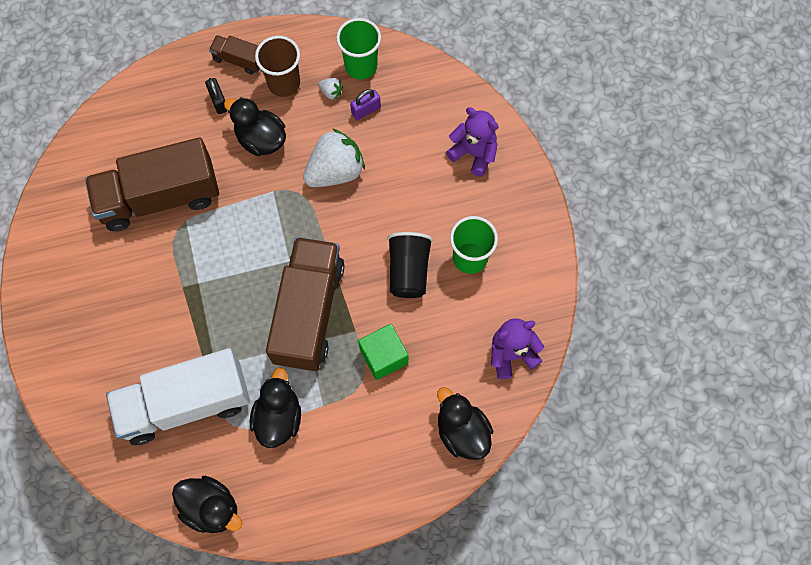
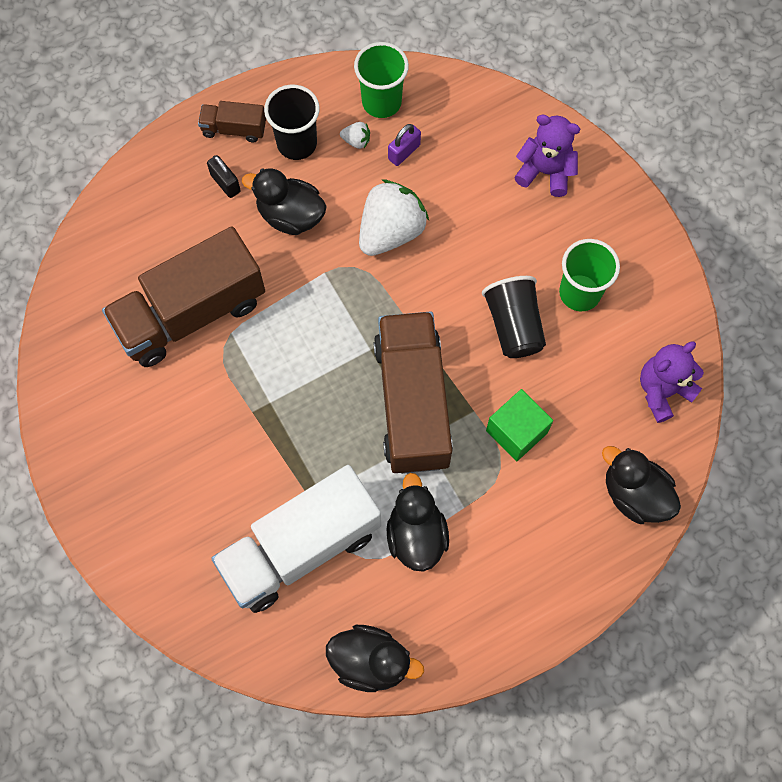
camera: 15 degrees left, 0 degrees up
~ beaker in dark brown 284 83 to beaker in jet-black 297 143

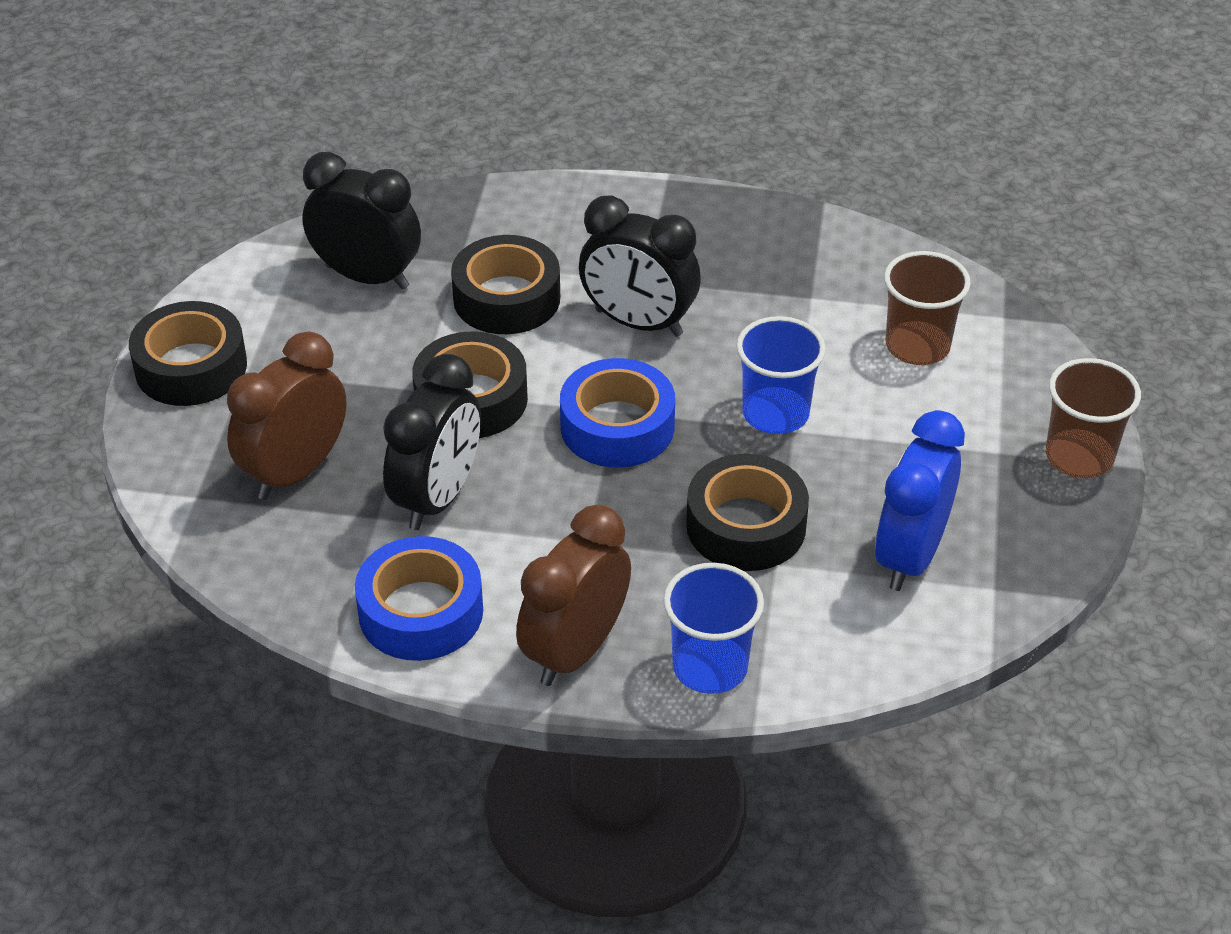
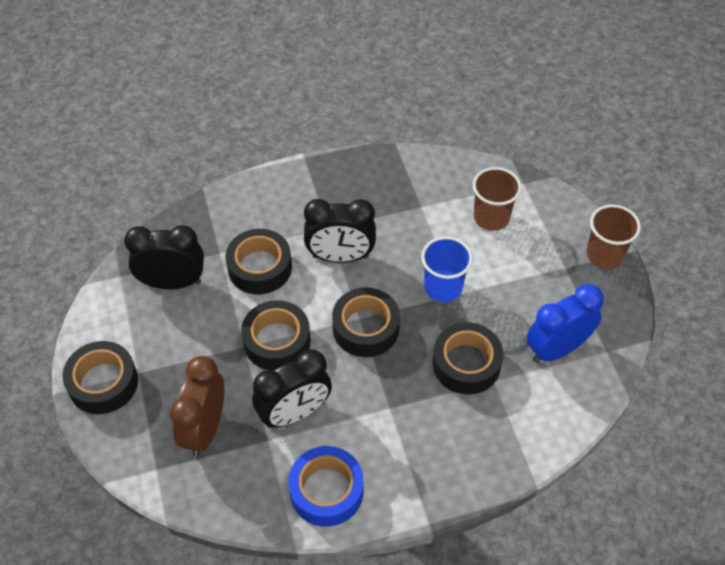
camera: 25 degrees left, 10 degrees up
- alarm clock in dark brown 575 651
- beaker in cobalt 710 667
~ tape in cobalt 617 426 to tape in jet-black 366 328
~ alarm clock in jet-black 438 498 = 294 413 60 degrees clockwise
~ alarm clock in cobalt 910 556 = 556 349 60 degrees clockwise

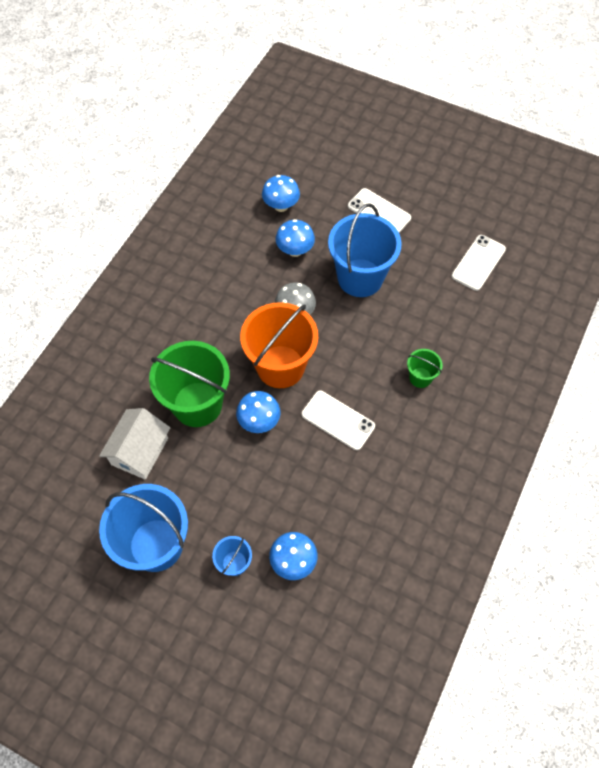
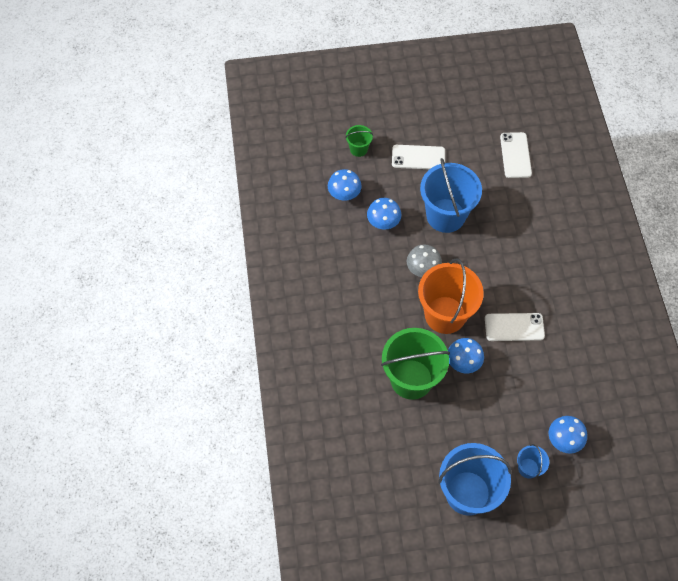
camera: 35 degrees left, 0 degrees up
- house in snow-white 140 451
~ bucket in green 420 377 to 358 149

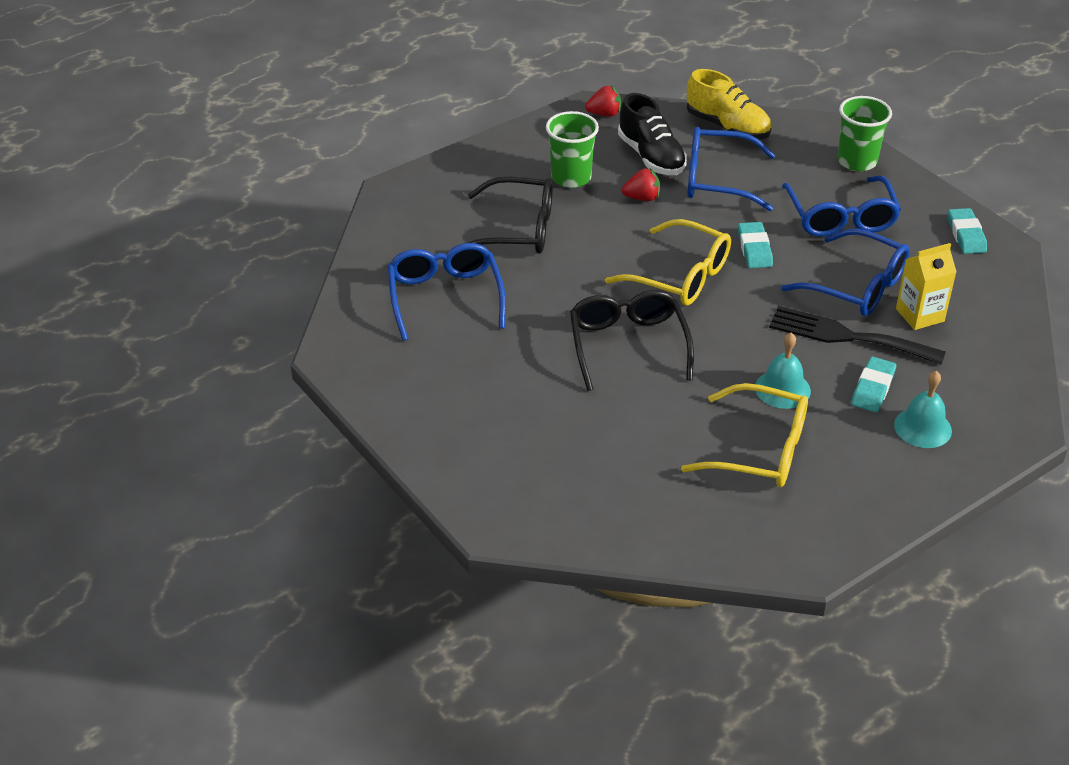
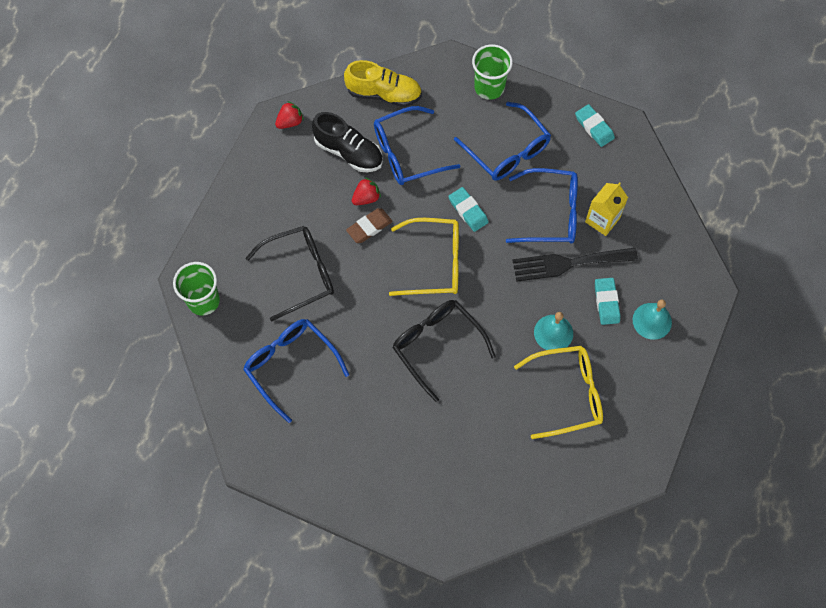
camera: 30 degrees left, 25 degrees up
+ gum eraser in dark brown 369 227
~ beaker in green 571 177 to 203 301

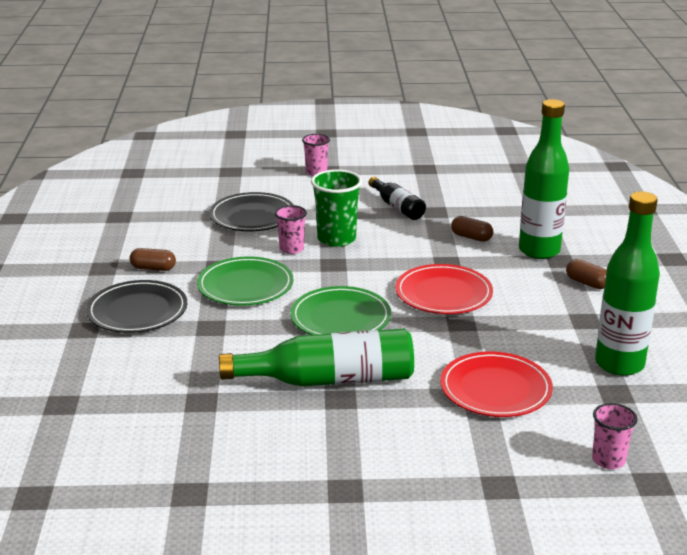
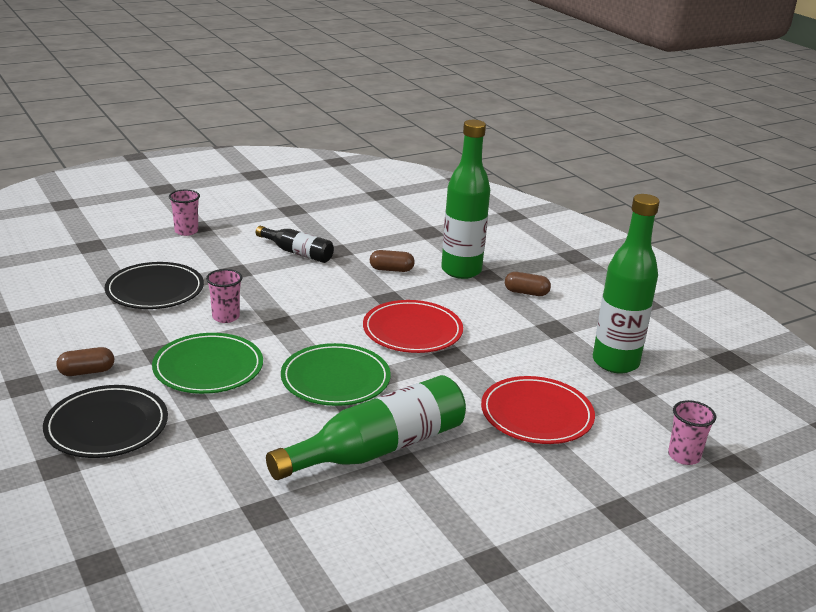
camera: 30 degrees left, 0 degrees up
- beaker in green 336 239

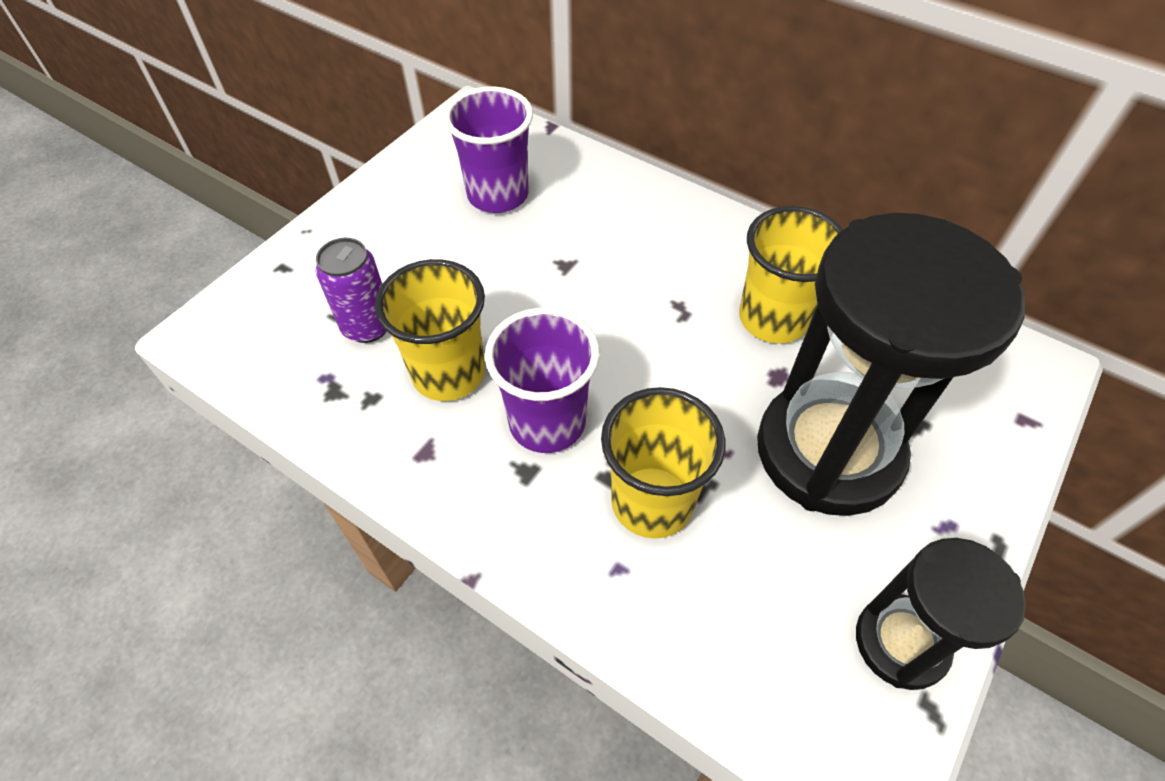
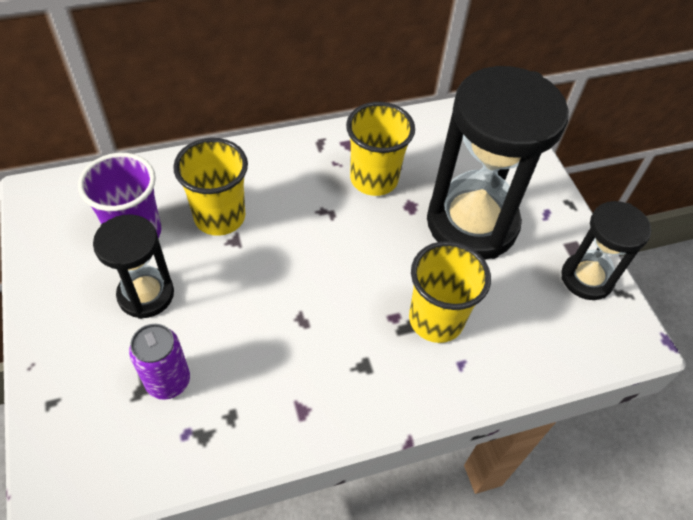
camera: 55 degrees left, 0 degrees up
- beaker in violet 547 422
+ sand timer in jet-black 146 294
~ beaker in bright yellow 448 373 to 219 217

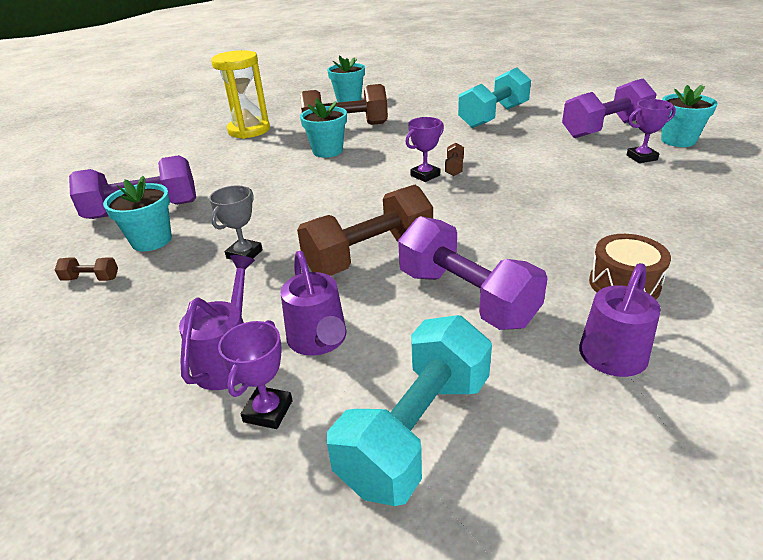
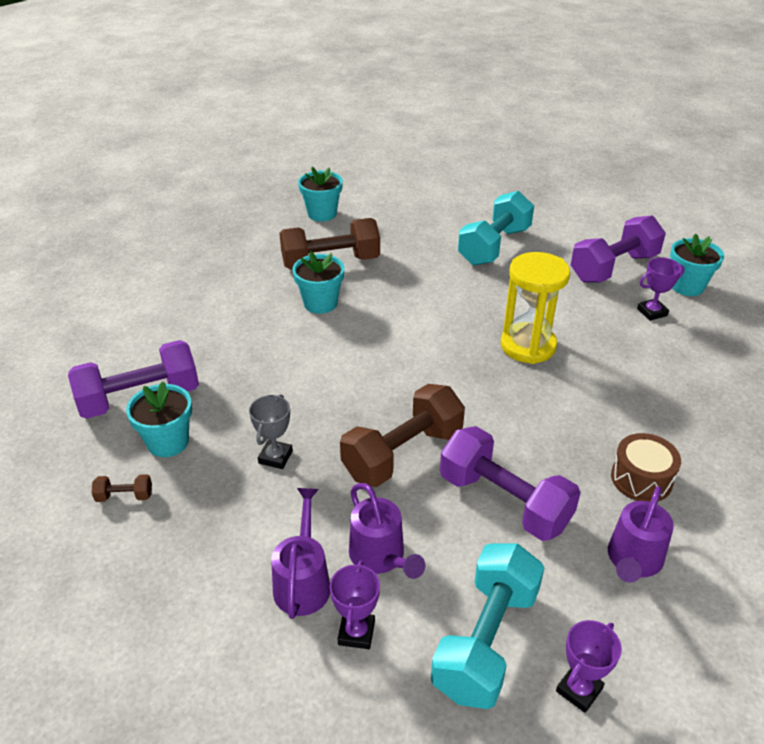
camera: 10 degrees left, 5 degrees up
- free weight in dark brown 454 168
~ sand timer in bright yellow 249 130 to 528 346
~ prize cup in violet 425 175 to 579 690

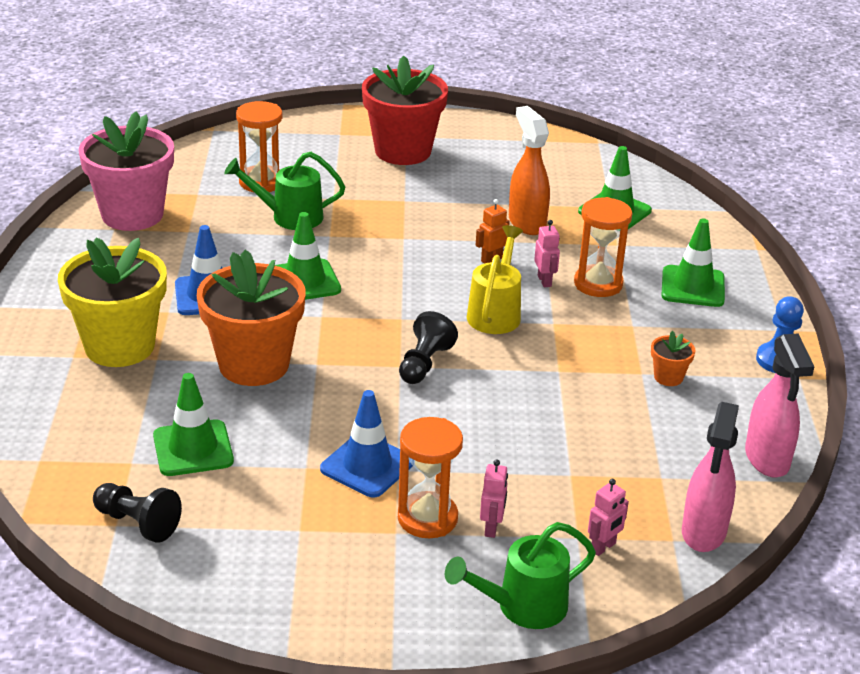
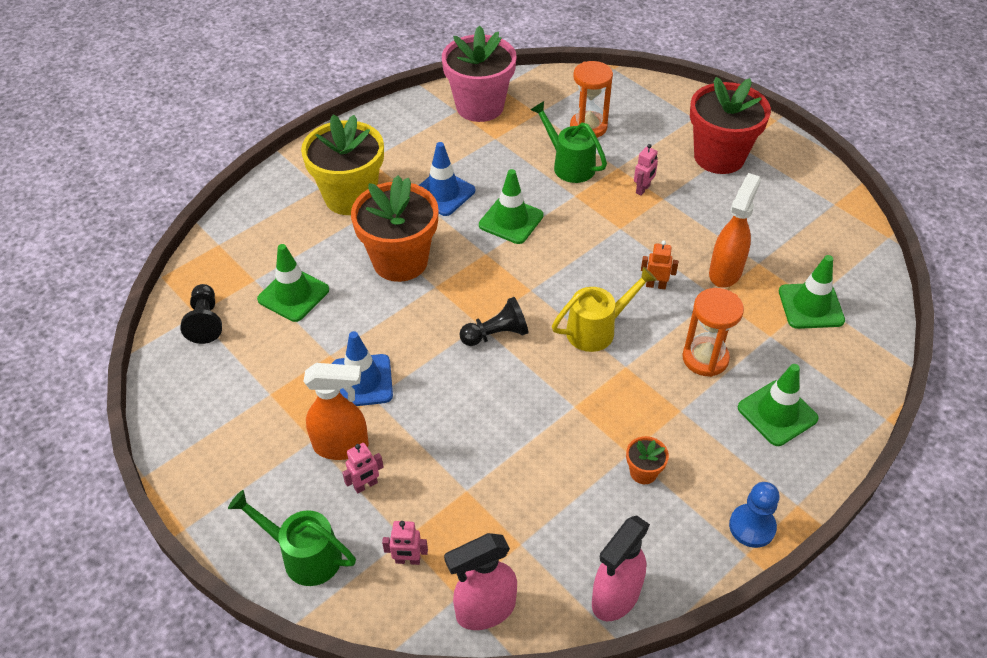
camera: 50 degrees right, 15 degrees up
~ toy robot in rose-pink 544 281 to 643 189
~ sand timer in bright orange 427 518 to spray cleaner in bright orange 342 446

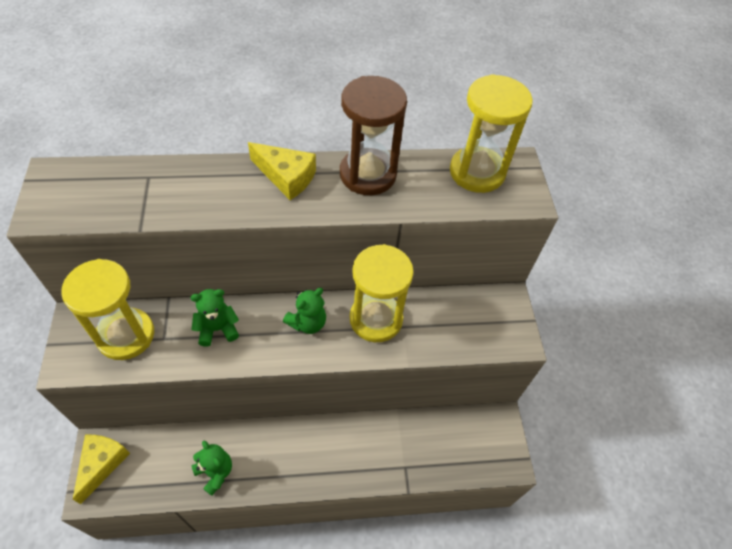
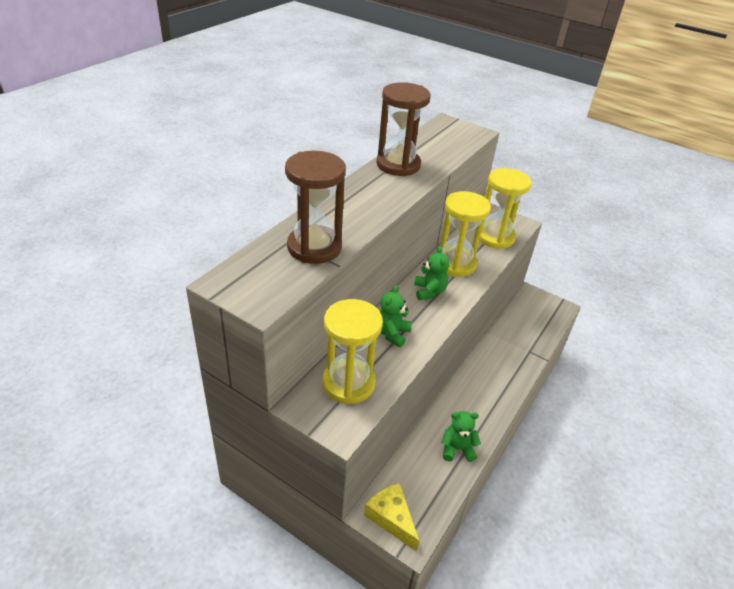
camera: 50 degrees left, 15 degrees down
- piece of cheese in bright yellow 286 177
+ sand timer in dark brown 314 247
~ sand timer in bright yellow 477 172 to 495 237

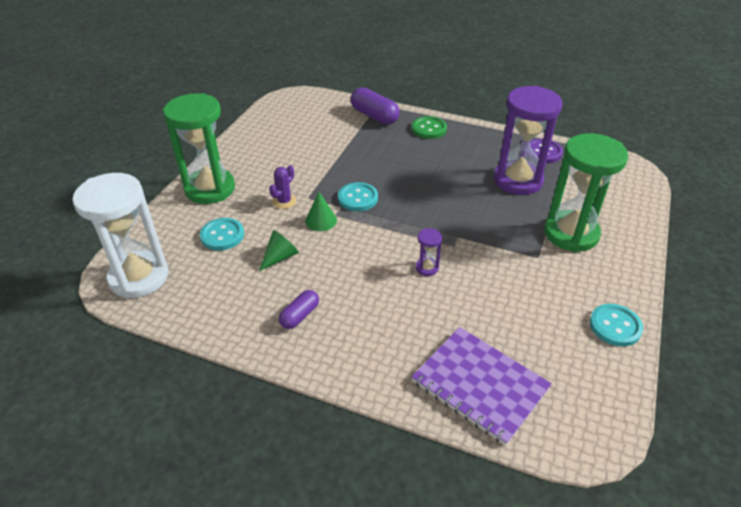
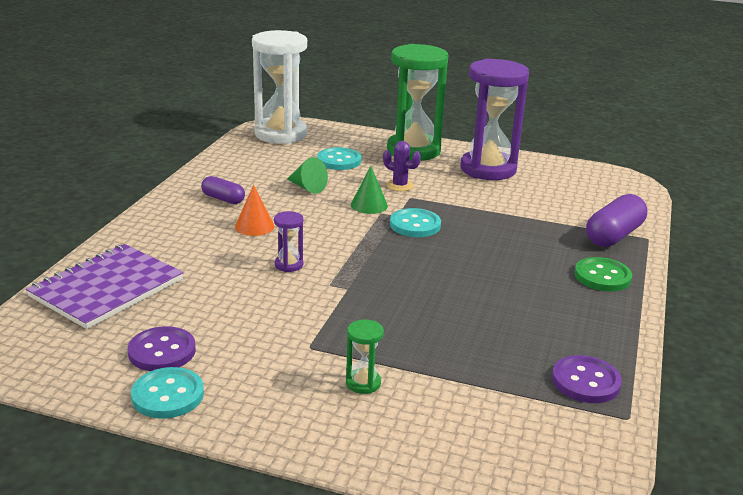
camera: 85 degrees right, 15 degrees down
+ button in violet 162 351
+ solid cone in bright orange 254 226
~ sand timer in violet 518 180 to 488 169
~ sand timer in green 571 233 = 363 383 x0.41

